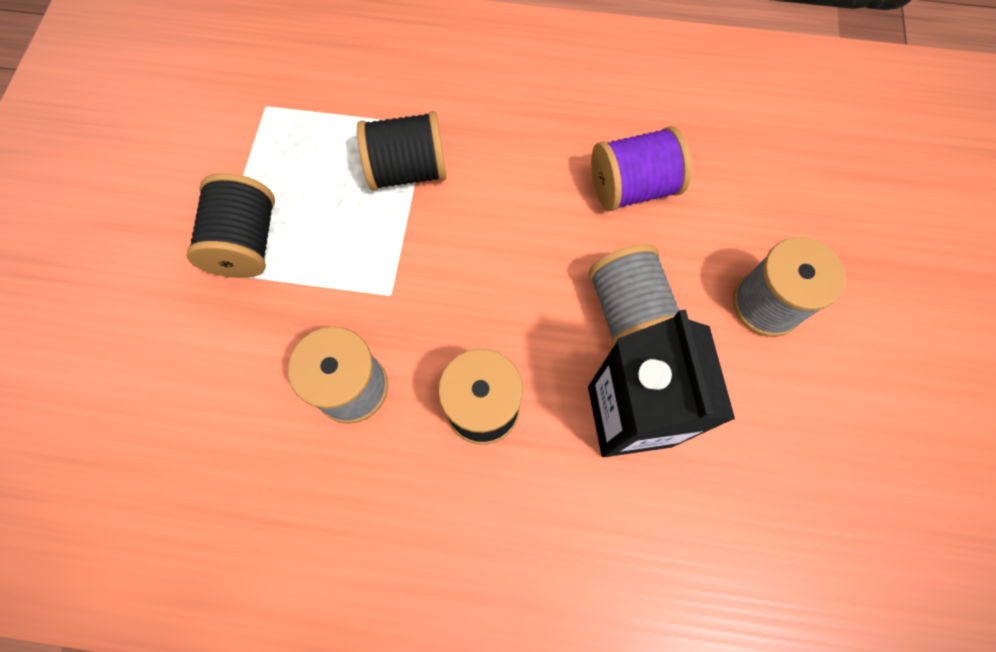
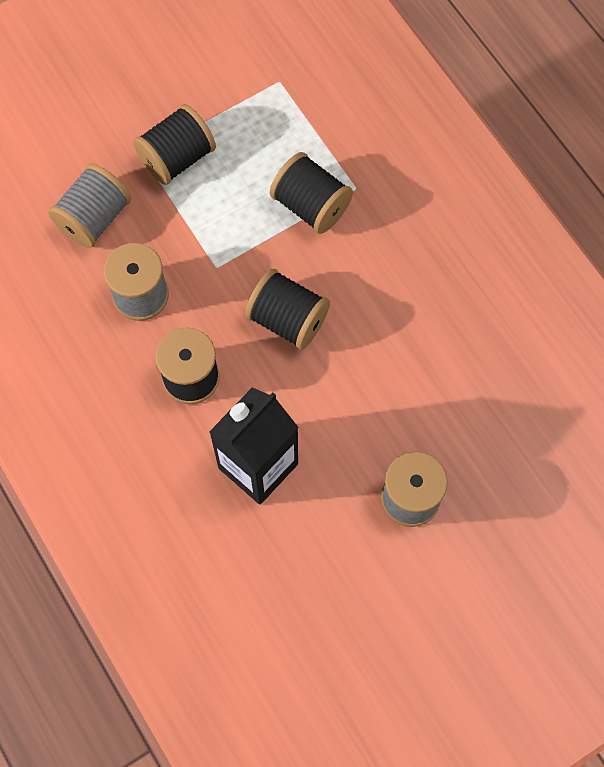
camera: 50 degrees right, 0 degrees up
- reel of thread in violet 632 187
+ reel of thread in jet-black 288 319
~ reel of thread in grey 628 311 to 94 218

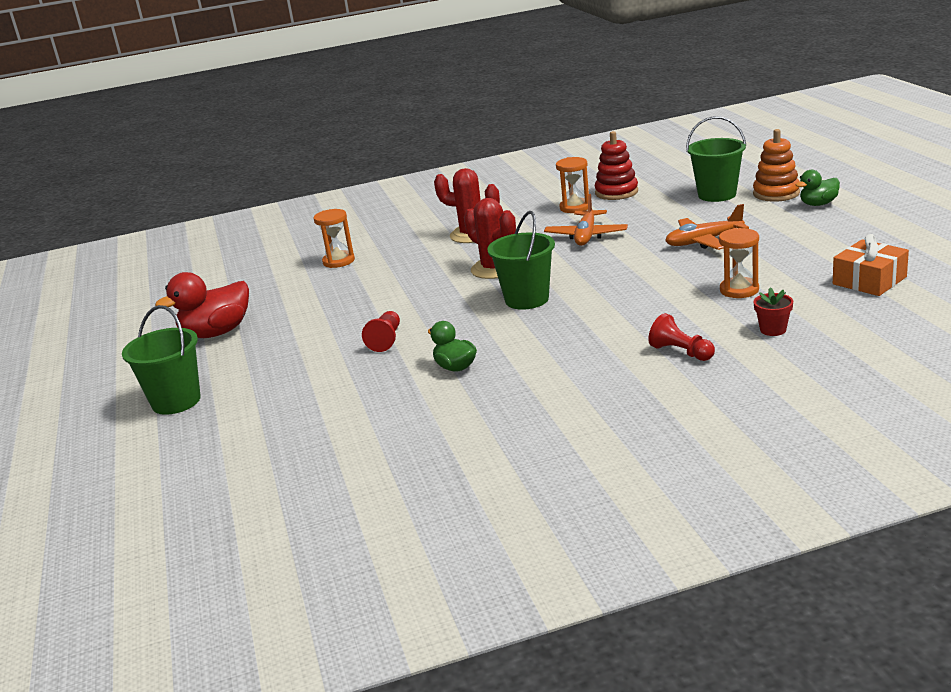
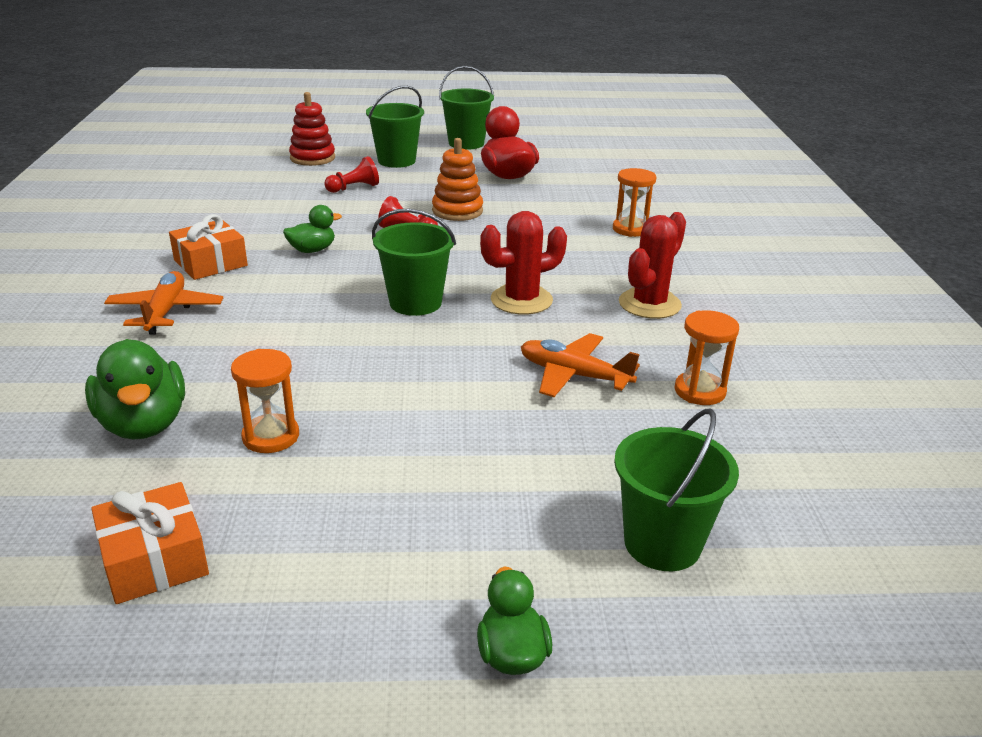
camera: 100 degrees right, 5 degrees up
+ gift in bright orange 210 263
+ bucket in green 466 143
~ ring stacker in crimson 616 192 to 312 158
~ chess pawn in crimson 681 352 to 354 188
~ aeroplane in bright orange 704 241 to 165 312
~ ring stacker in bright orange 776 193 to 457 211
~ plant pot in crimson 773 330 to duck in green 144 424

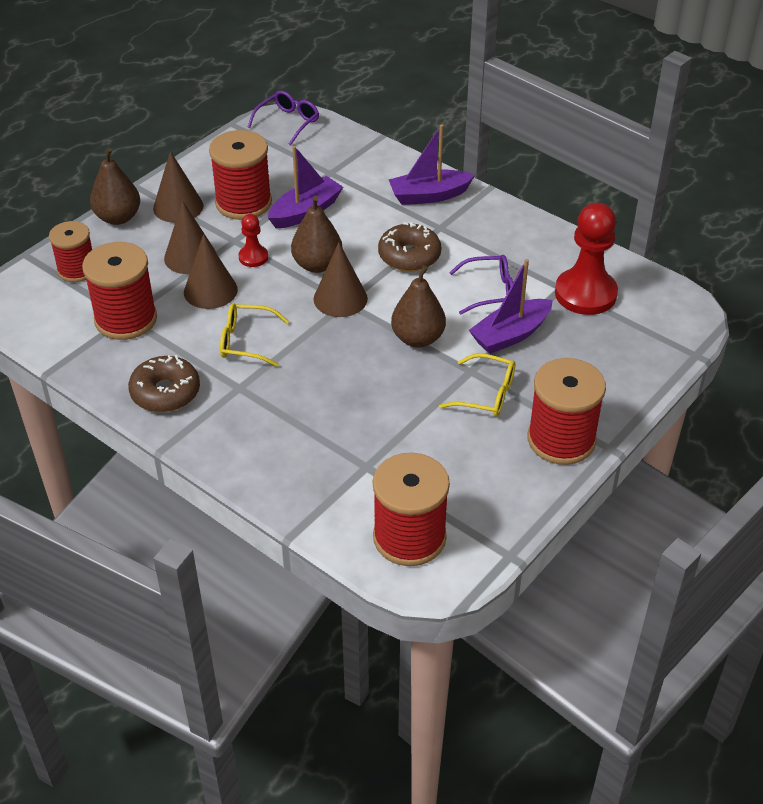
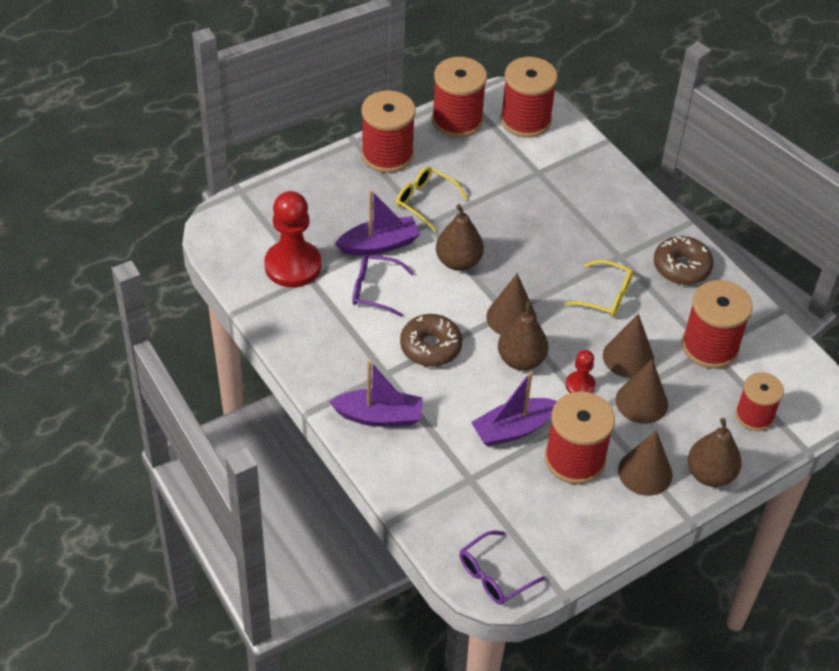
camera: 165 degrees left, 5 degrees up
+ reel of thread in crimson 457 120

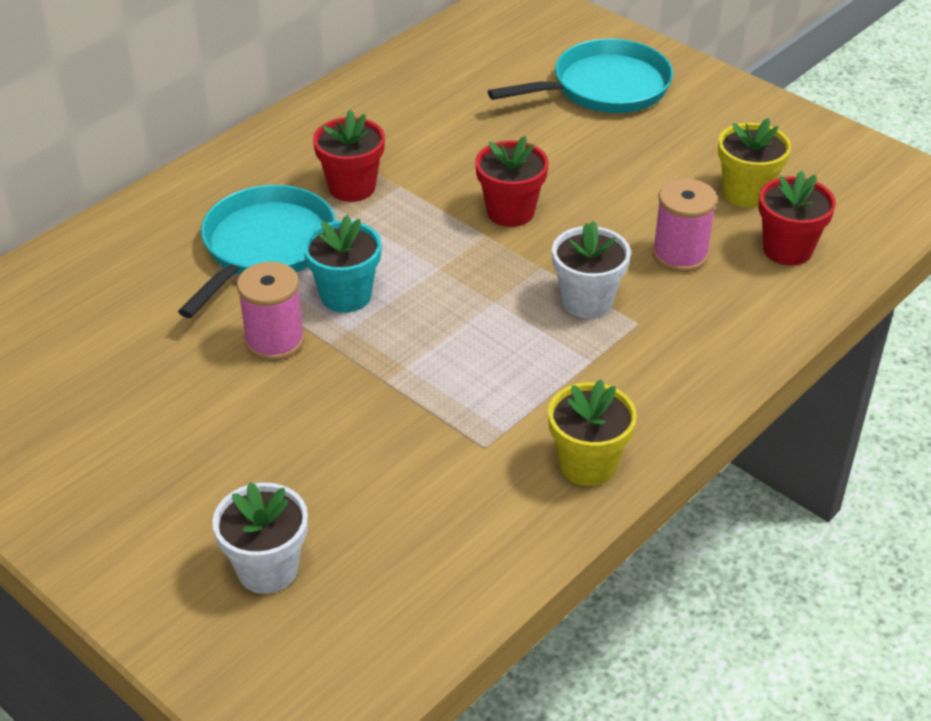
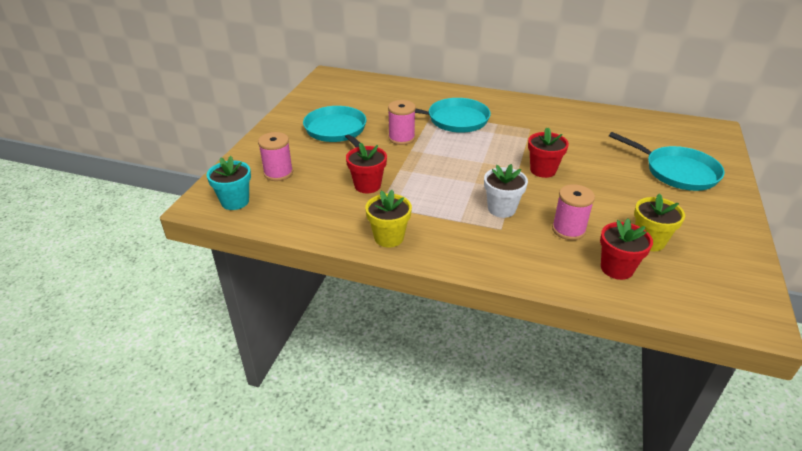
camera: 65 degrees right, 5 degrees down
+ skillet in teal 337 131
~ plant pot in teal 346 295 to 235 201
~ plant pot in crimson 352 187 to 367 185
~ plant pot in snow-white 267 569 to reel of thread in rose-pink 278 173

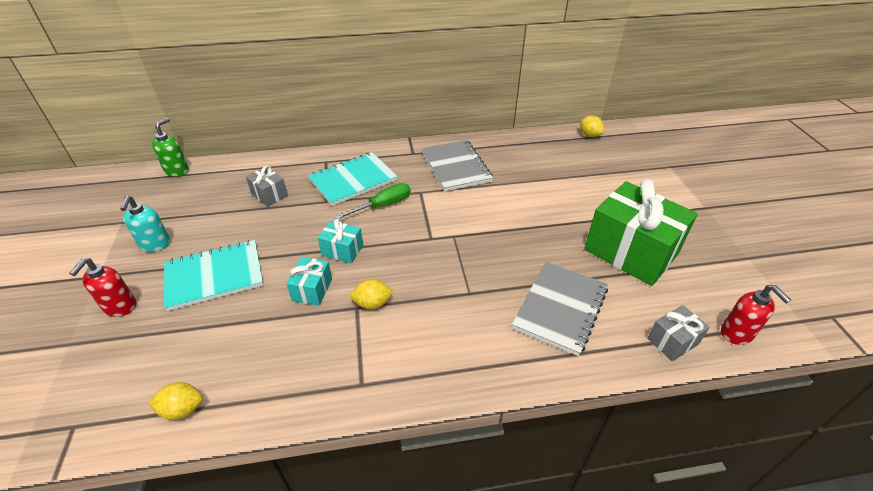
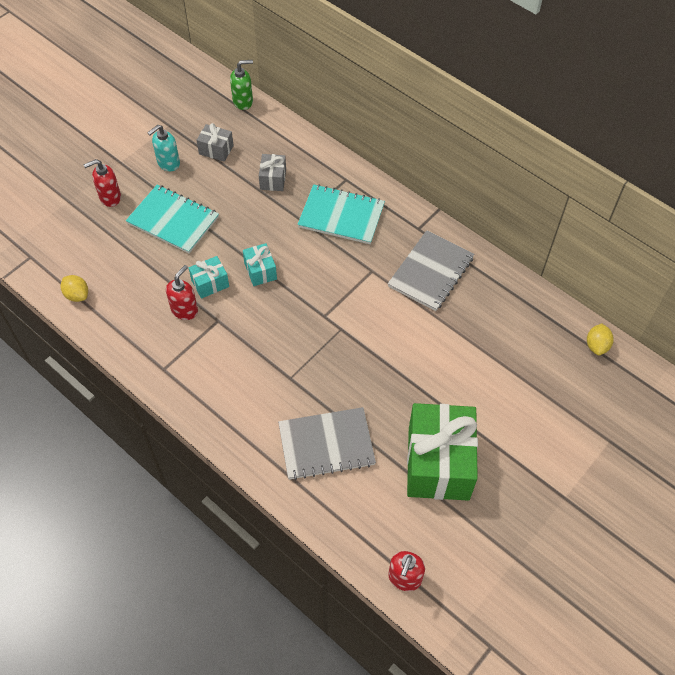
camera: 50 degrees right, 15 degrees up
- flat screwdriver in green 383 205
- citrus fruit in bright yellow 372 303
+ pump bottle in crimson 184 310
~ gift in grey 672 341 to 216 150

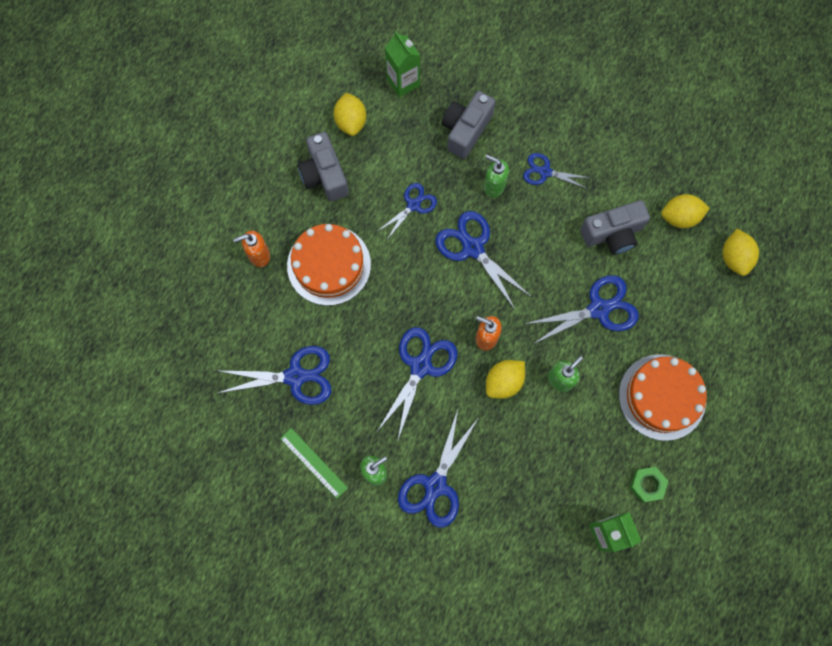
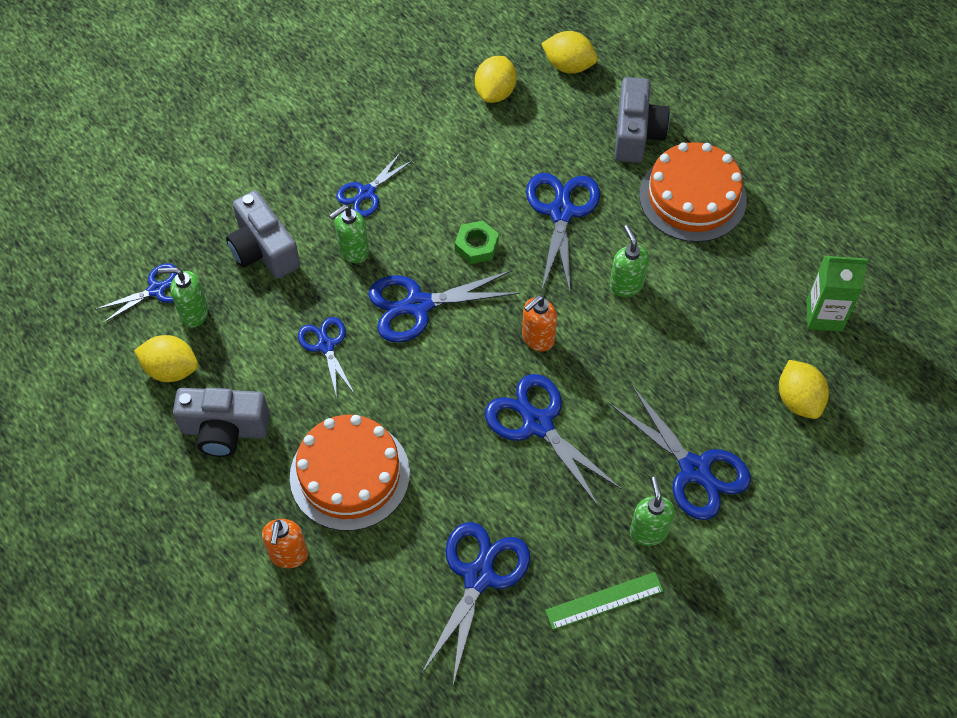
camera: 65 degrees left, 15 degrees down
+ pump bottle in green 193 313
~ citrus fruit in bright yellow 503 382 to 798 400
~ camera in grey 612 234 to 636 133
~ hex nut in green 647 484 to 476 246
~ milk carton in green 403 82 to shears in cobalt 156 289

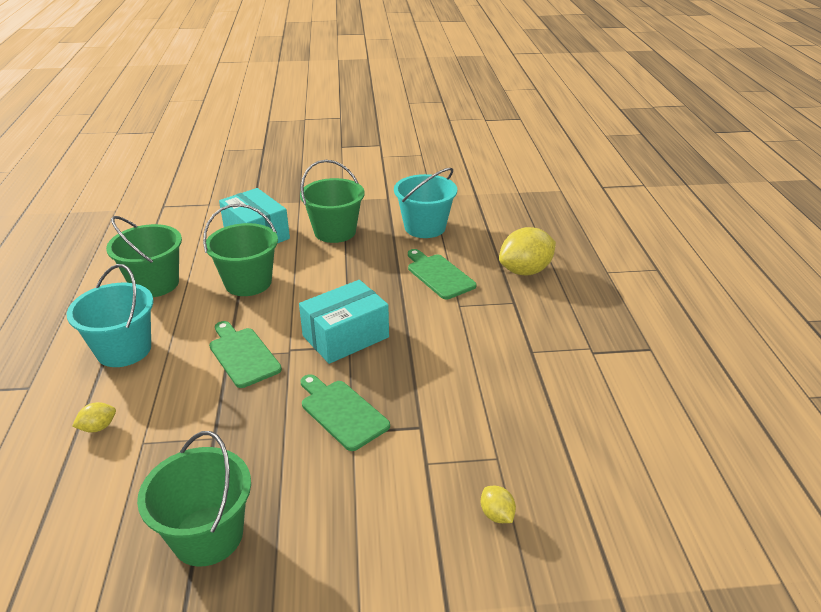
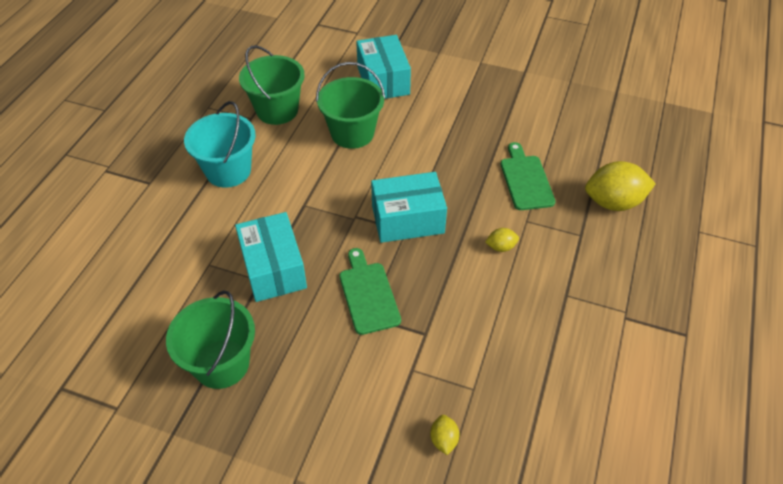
camera: 25 degrees right, 15 degrees up
- chopping board in green 243 355
- bucket in green 335 232
- bucket in teal 425 227
+ package in teal 273 268
~ citrus fruit in bright yellow 98 427 to 501 247

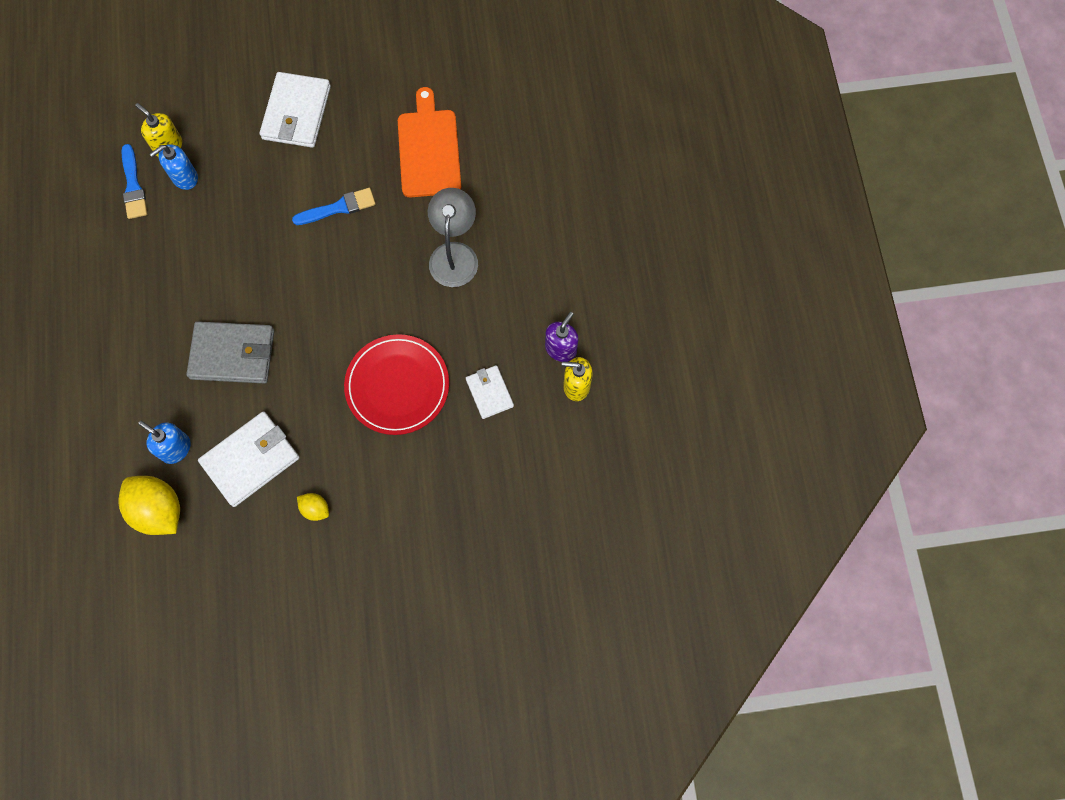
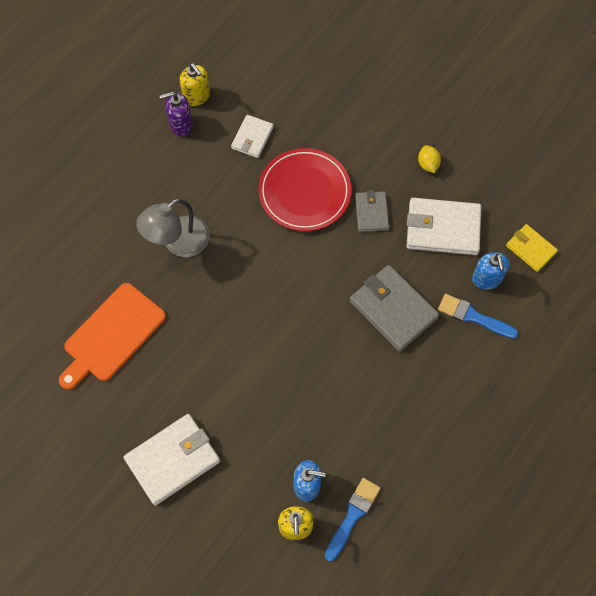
camera: 135 degrees left, 5 degrees down
+ wallet in grey 371 212
~ brush in cobalt 339 207 to 473 316
~ citrus fruit in bright yellow 158 510 to wallet in bright yellow 530 249

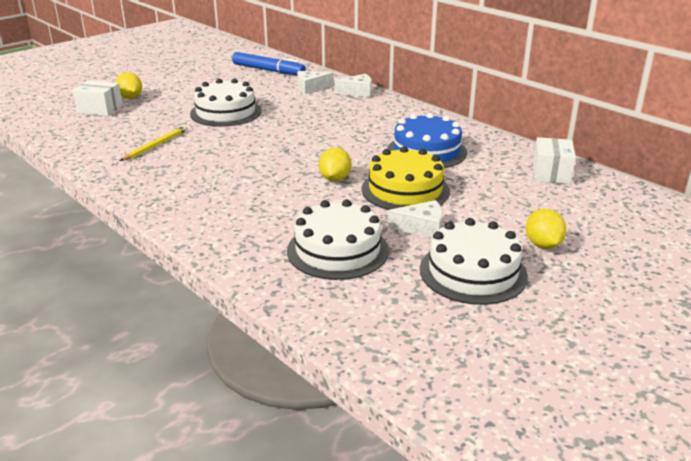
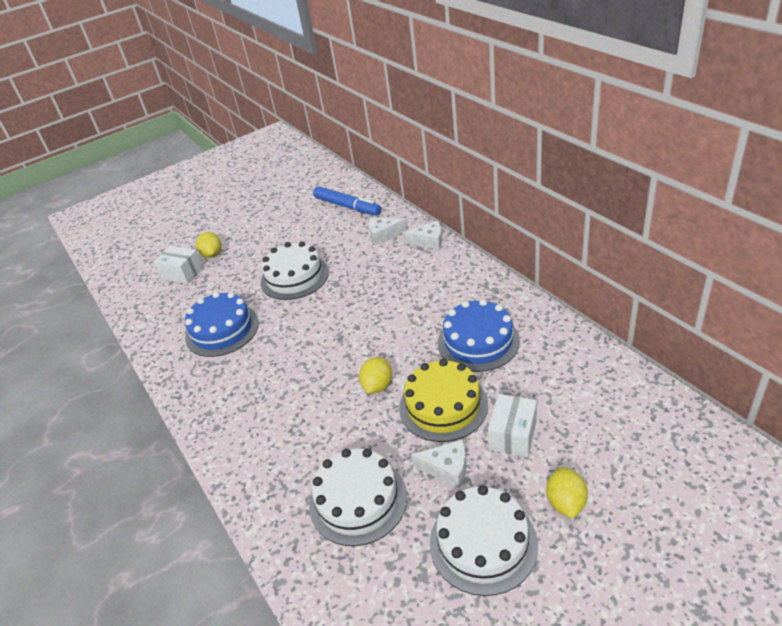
camera: 15 degrees right, 10 degrees up
~ package in snow-white 551 173 to 513 435
~ wooden pencil in bright yellow 156 145 to cake in cobalt 222 330

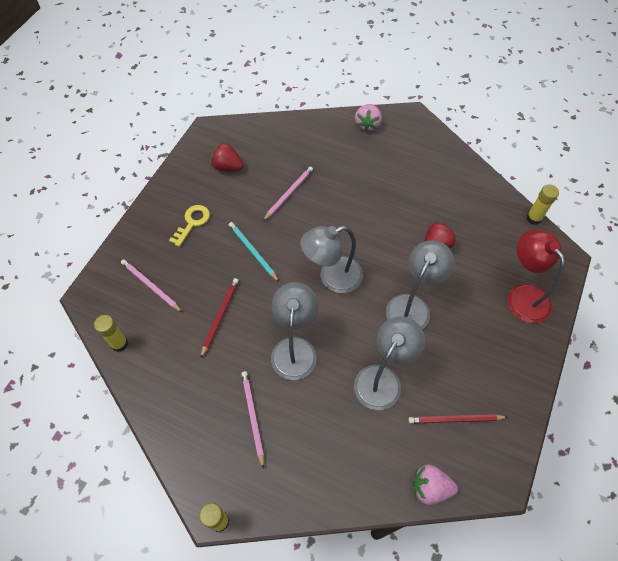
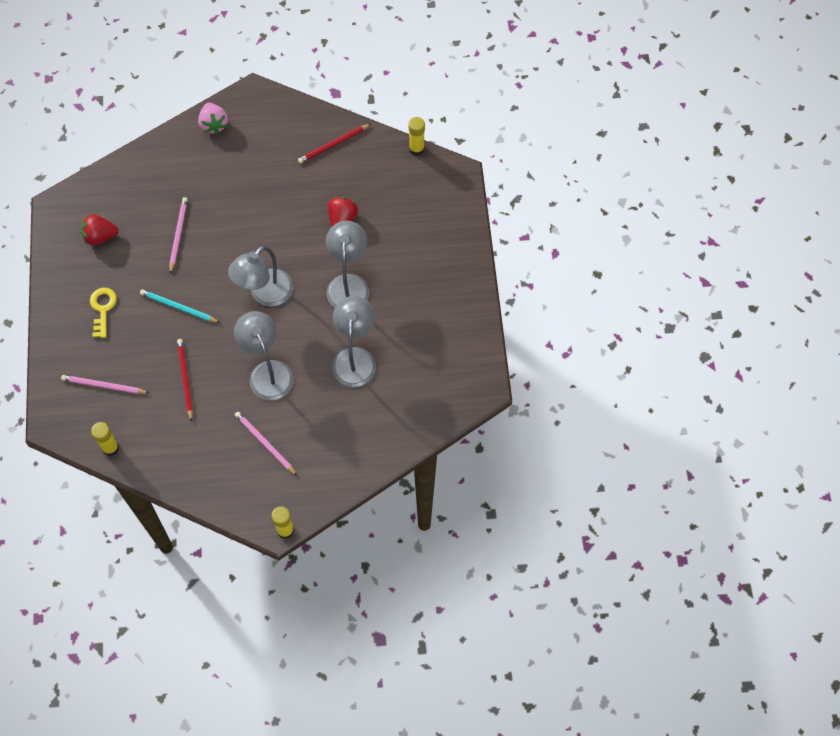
camera: 30 degrees left, 5 degrees up
- strawberry in rose-pink 430 488
- lamp in crimson 522 295
~ wooden pencil in crimson 455 419 to 333 145

